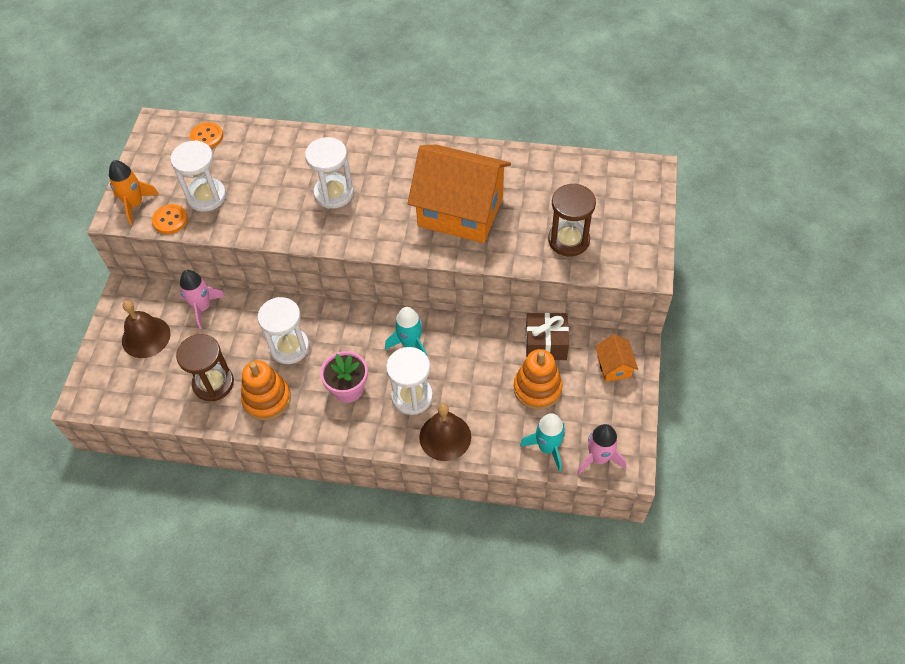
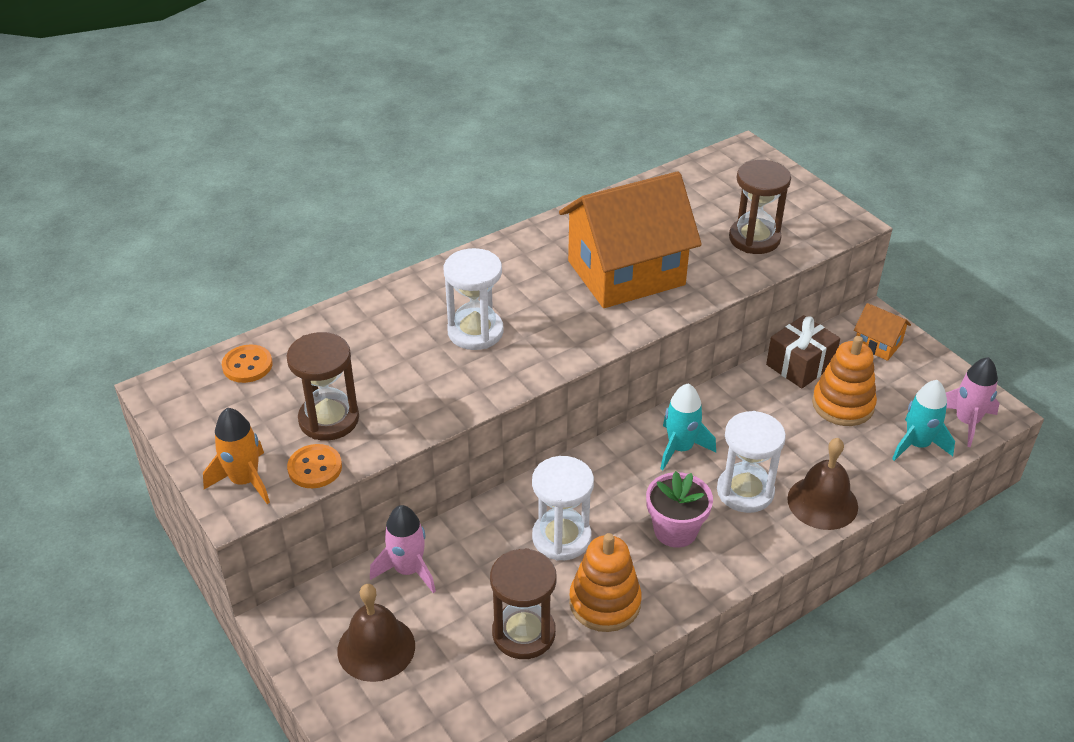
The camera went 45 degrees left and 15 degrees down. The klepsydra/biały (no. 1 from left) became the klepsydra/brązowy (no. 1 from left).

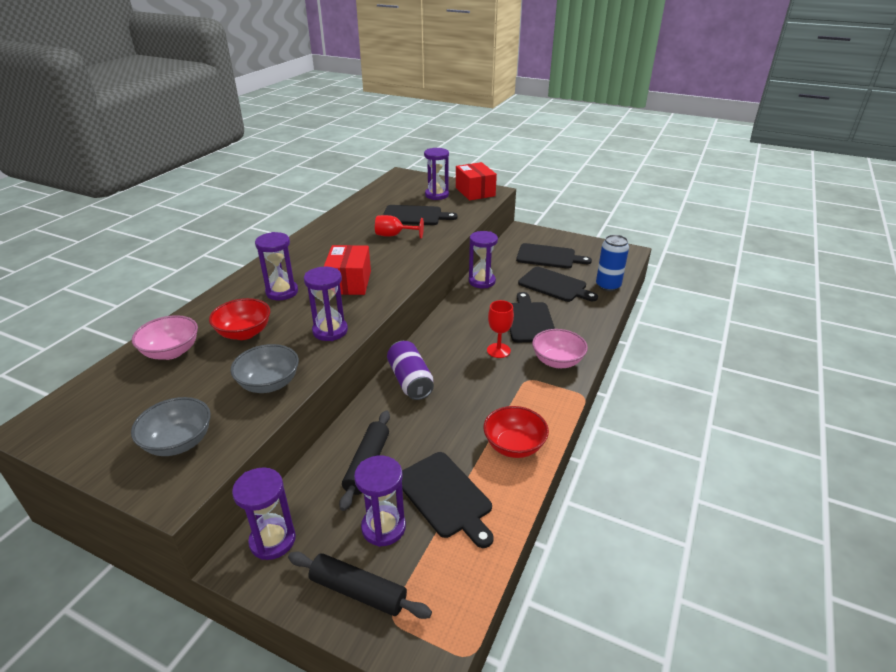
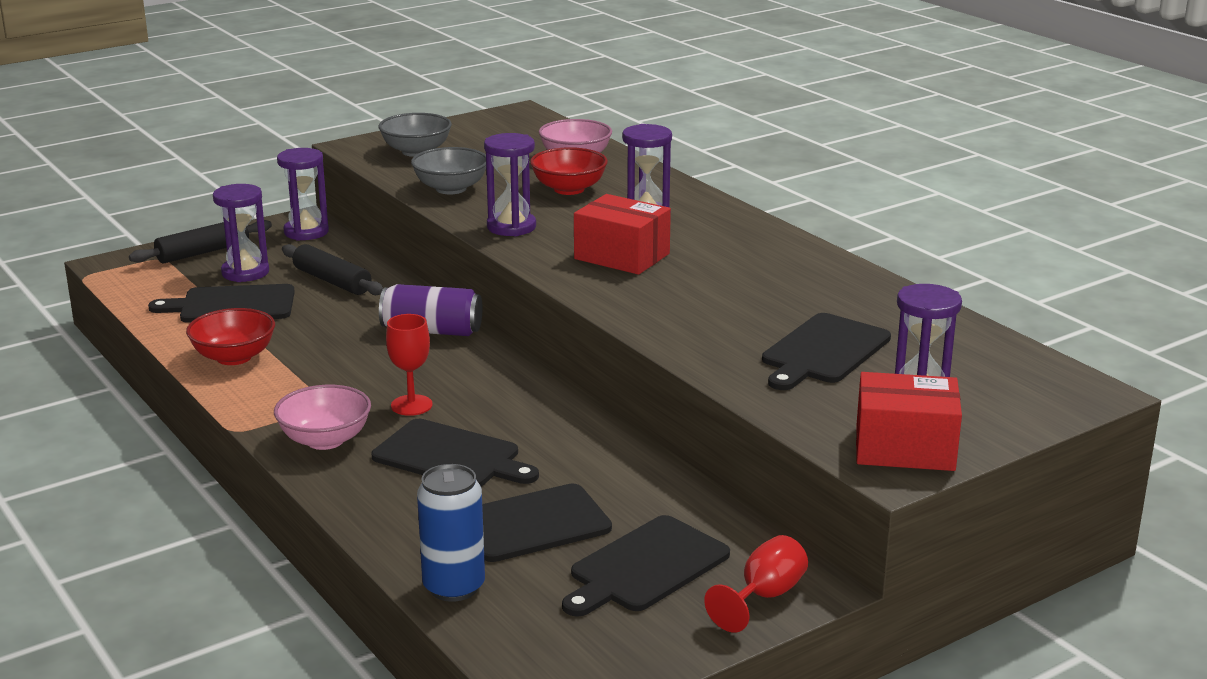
The camera went 120 degrees right and 10 degrees down. The kielich/czerwony (no. 1 from left in the first image) moved. The klepsydra/fioletowy (no. 6 from left) disappeared.

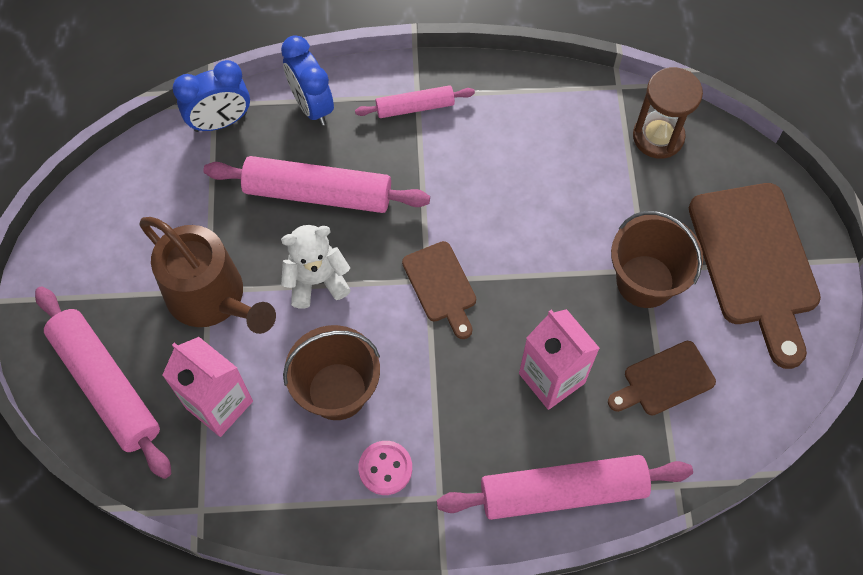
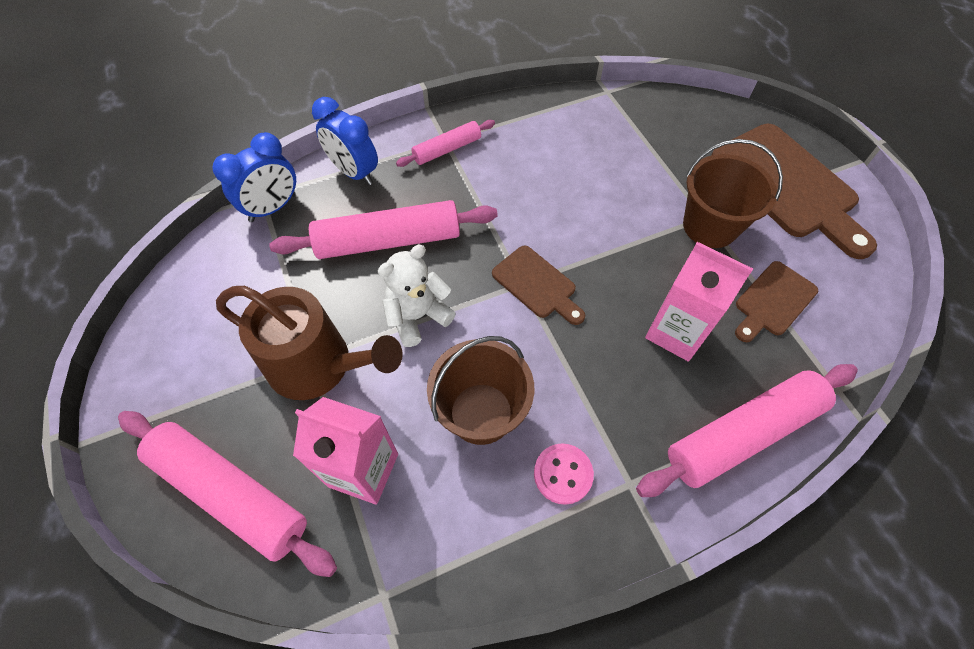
The camera went 20 degrees left and 5 degrees down. The klepsydra/brązowy disappeared.

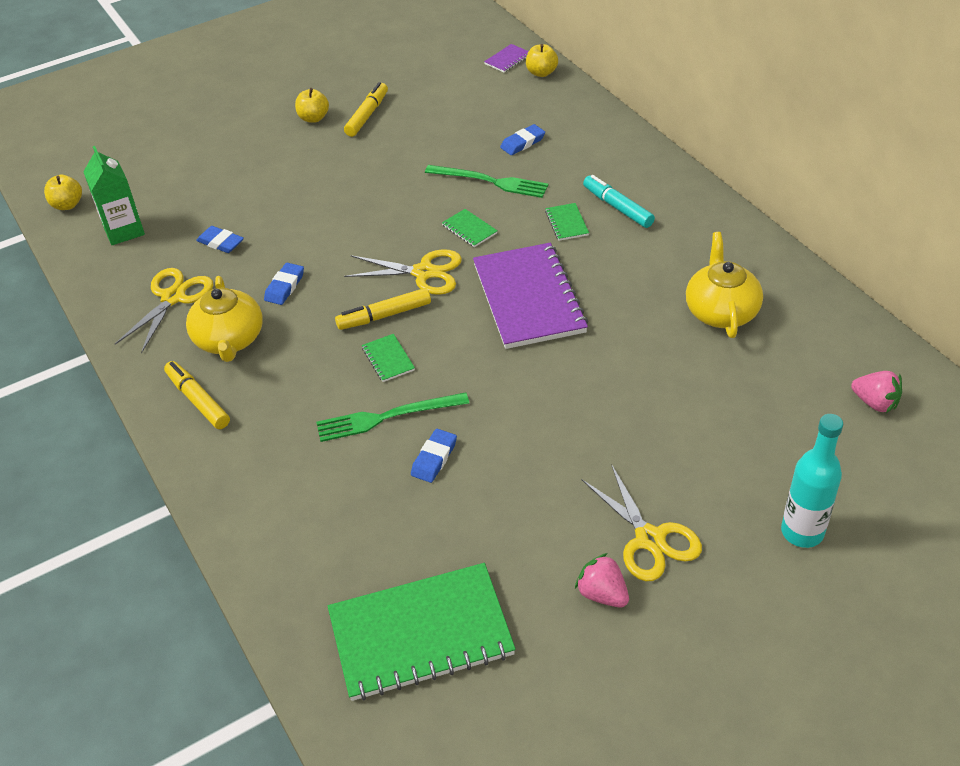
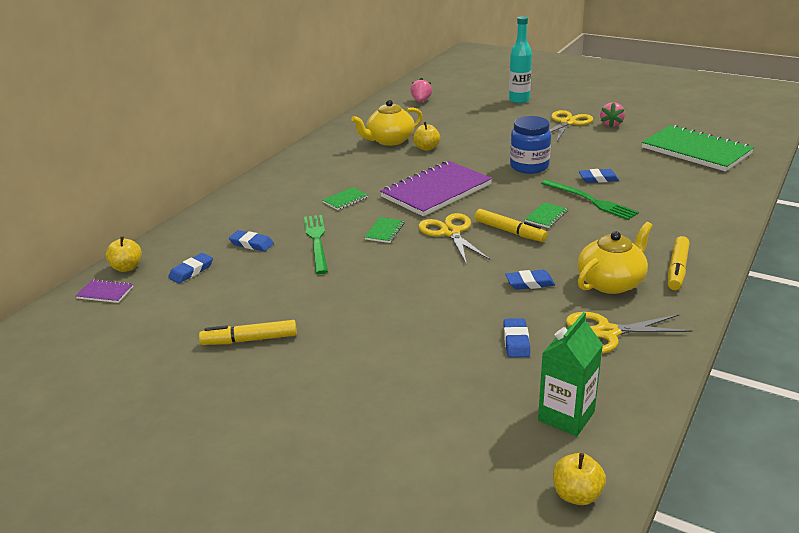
The camera went 120 degrees left and 15 degrees down. The jabłko/żółty (no. 2 from left) moved. The flamaster/turkusowy disappeared. The słoik/niebieski appeared. The gumka do mazania/niebieski (no. 1 from left) appeared.

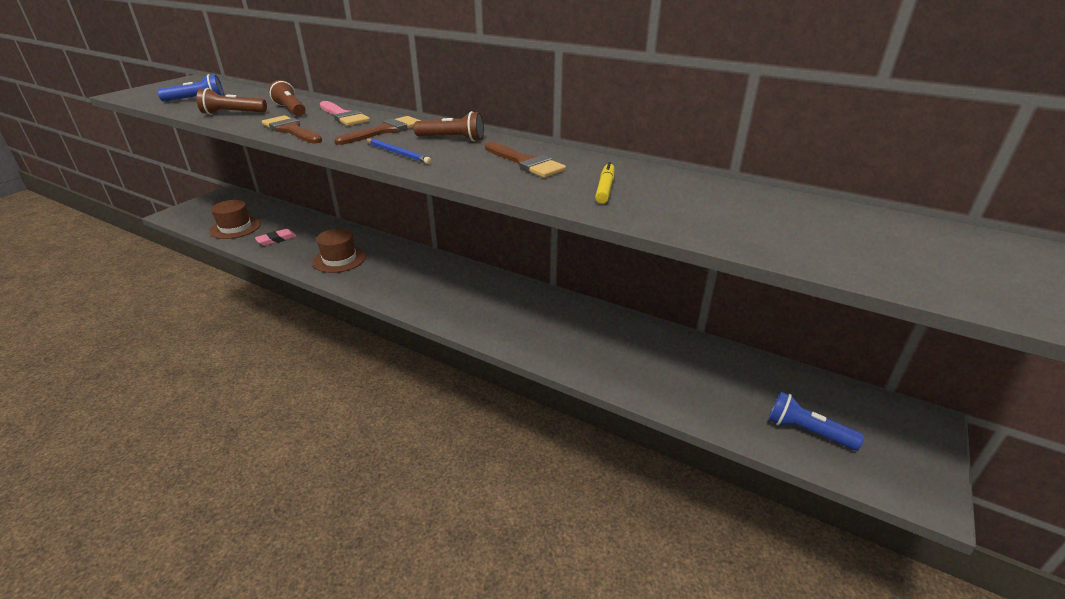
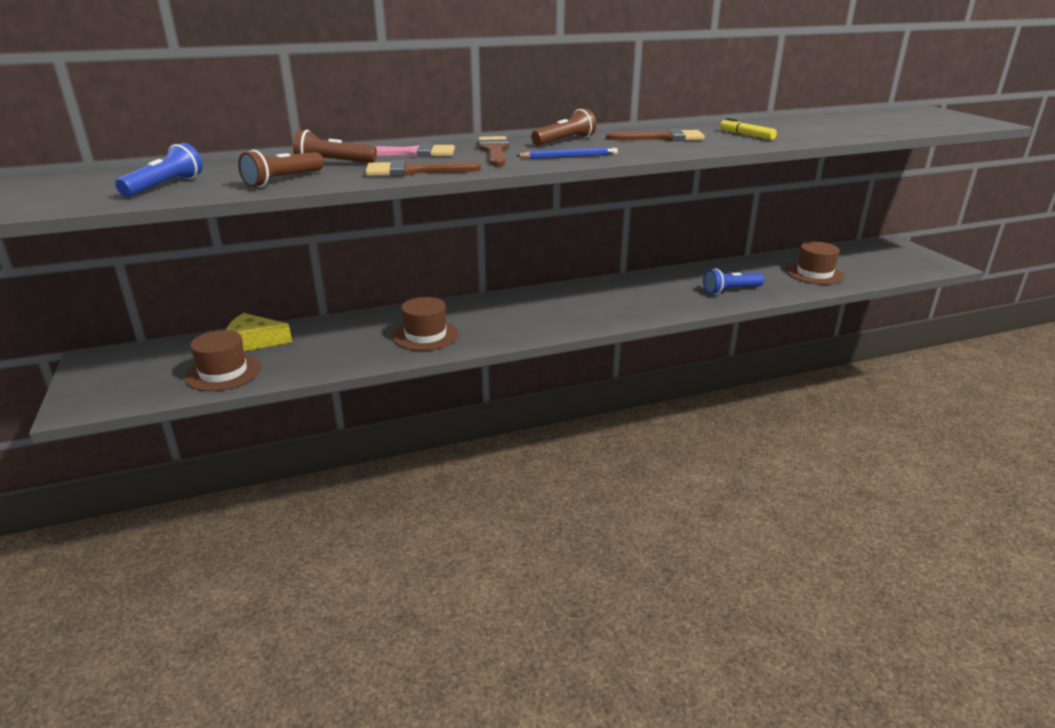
The camera went 50 degrees left and 5 degrees down. The gumka do mazania/różowy disappeared. The latarka/niebieski (no. 2 from left) moved. The kapelusz/brązowy (no. 3 from left) appeared. The ser/żółty appeared.

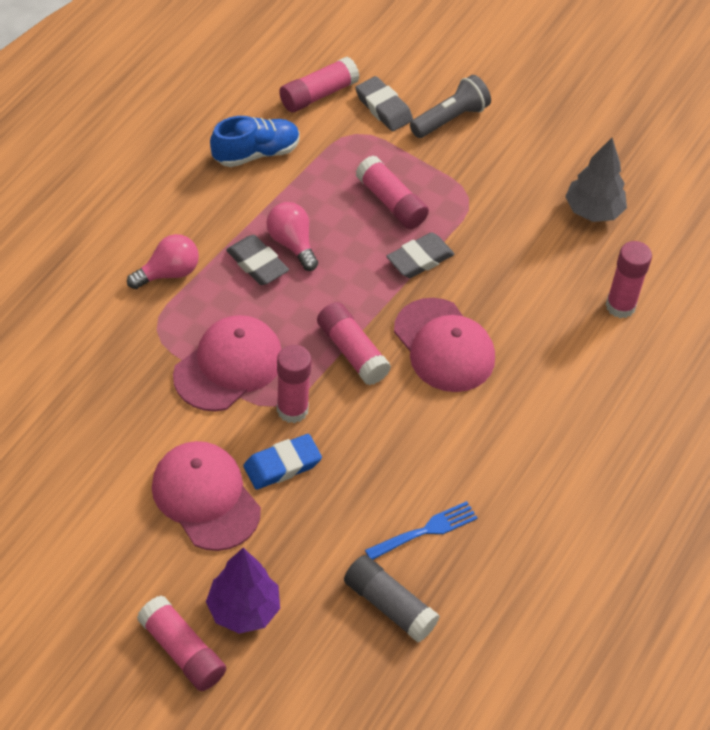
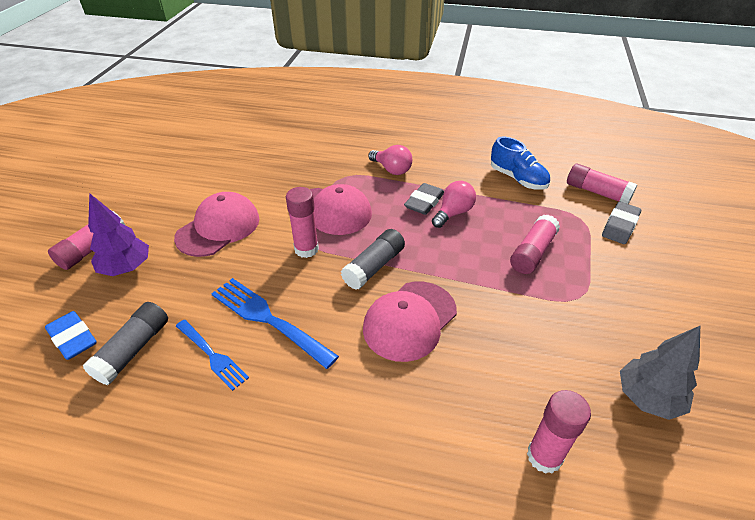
The camera went 75 degrees right and 10 degrees down. The latarka/szary disappeared. The gumka do mazania/szary (no. 3 from left) disappeared. The klej w sztyfcie/różowy (no. 4 from left) became the klej w sztyfcie/szary (no. 2 from left). The gumka do mazania/niebieski moved. The widelec/niebieski (no. 2 from left) appeared.

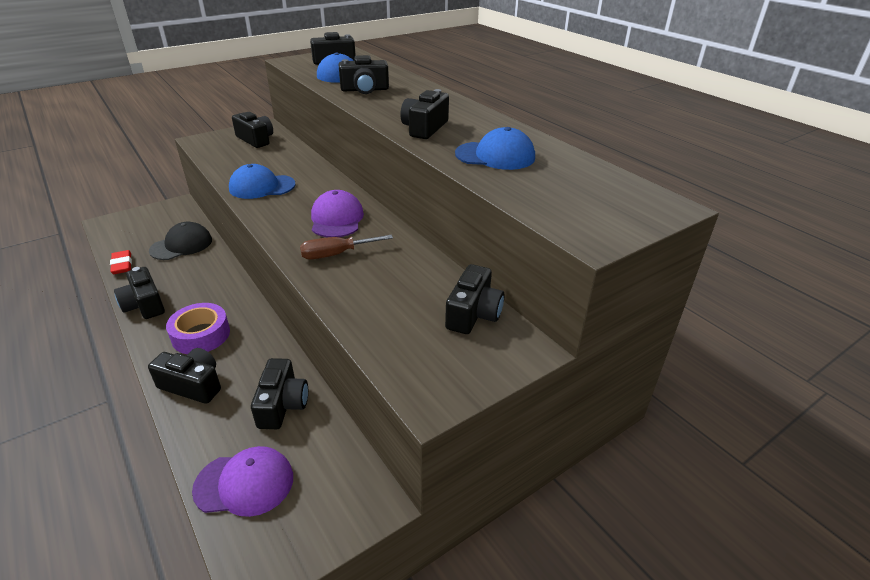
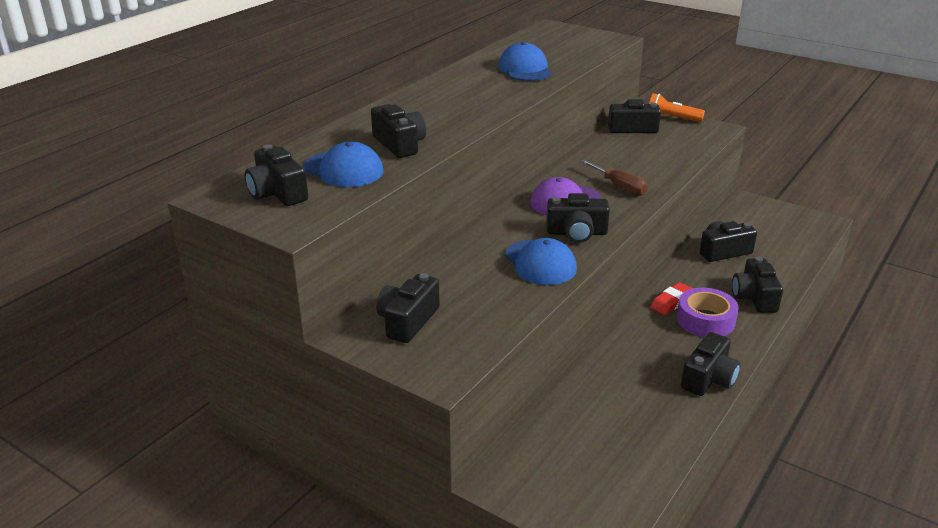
The camera went 110 degrees left and 5 degrees down. The aparat fotograficzny/czarny (no. 7 from left in the first image) moved. The czapka/czarny disappeared. The gumka do mazania/czerwony moved. The czapka/fioletowy (no. 1 from left) disappeared. The latarka/pomarańczowy appeared.

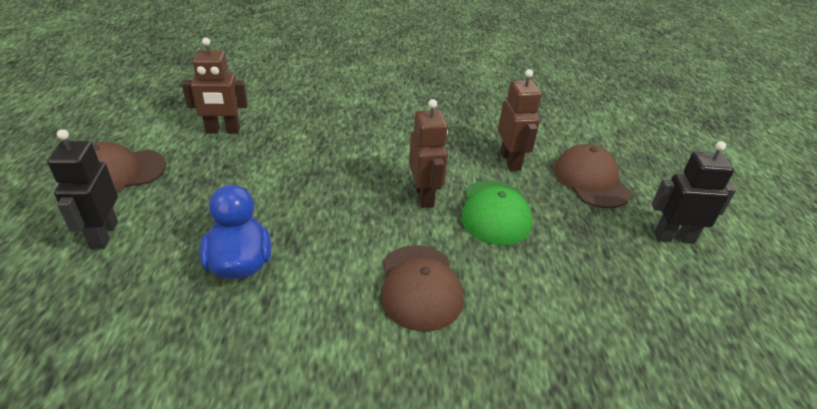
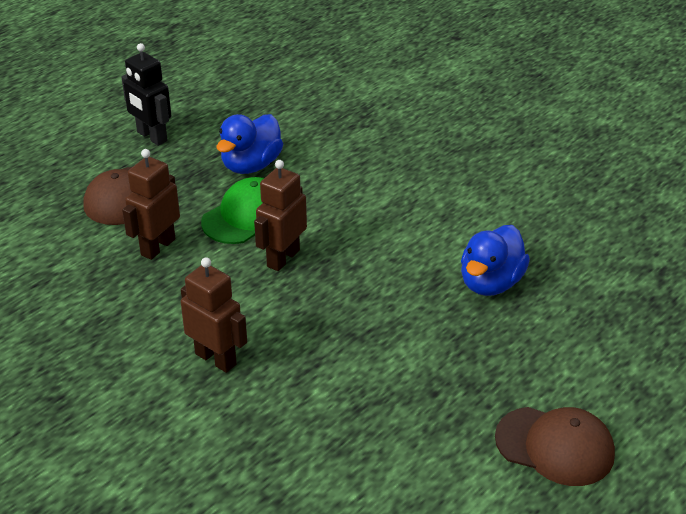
The camera went 135 degrees left and 0 degrees up. The robot/brązowy (no. 1 from left in the first image) moved. The robot/czarny (no. 1 from left) disappeared. The czapka/brązowy (no. 2 from left) disappeared. The kaczka/niebieski (no. 1 from left) appeared.

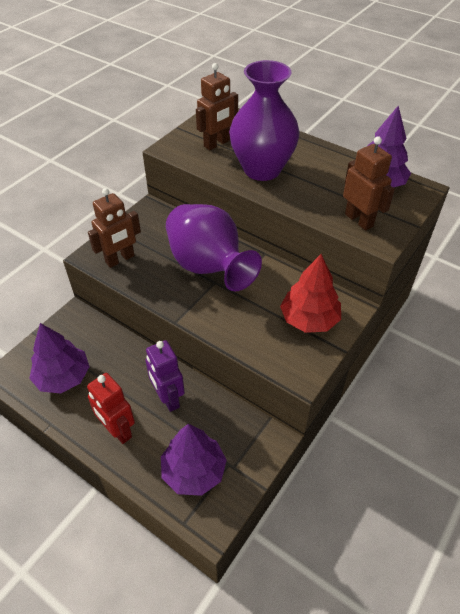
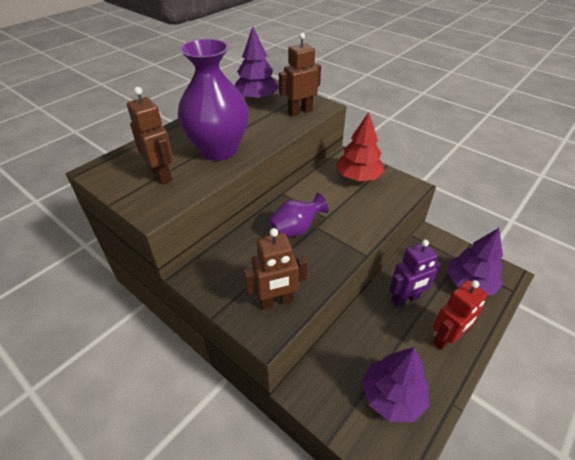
The camera went 85 degrees left and 5 degrees down. The robot/brązowy (no. 1 from left in the first image) turned 105 degrees clockwise. The wazon/fioletowy (no. 1 from left in the first image) changed to 0.55 times the size.

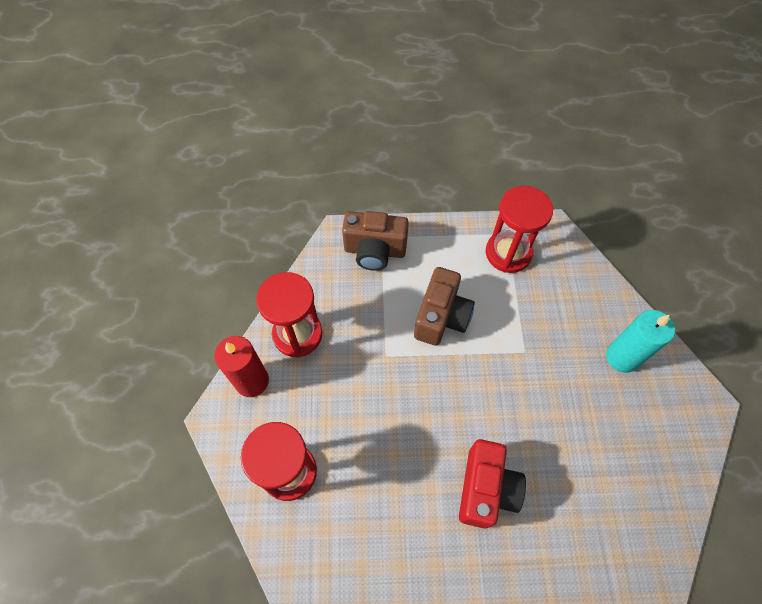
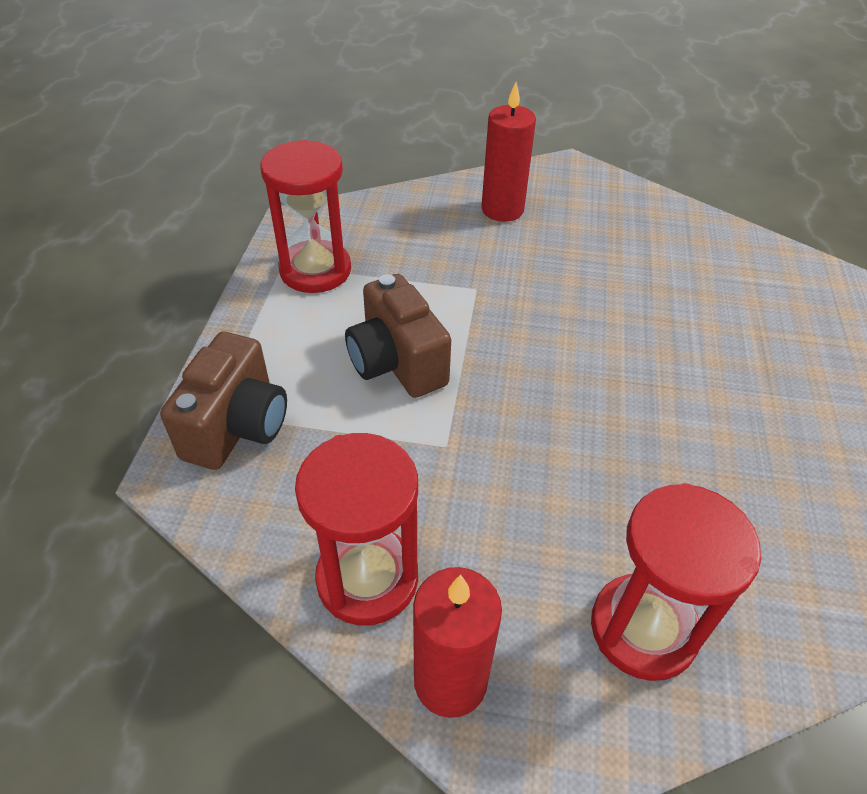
The camera went 80 degrees left and 15 degrees down. The aparat fotograficzny/brązowy (no. 2 from left) turned 150 degrees counterclockwise. The świeca/turkusowy became the świeca/czerwony (no. 2 from left). The aparat fotograficzny/czerwony disappeared.

